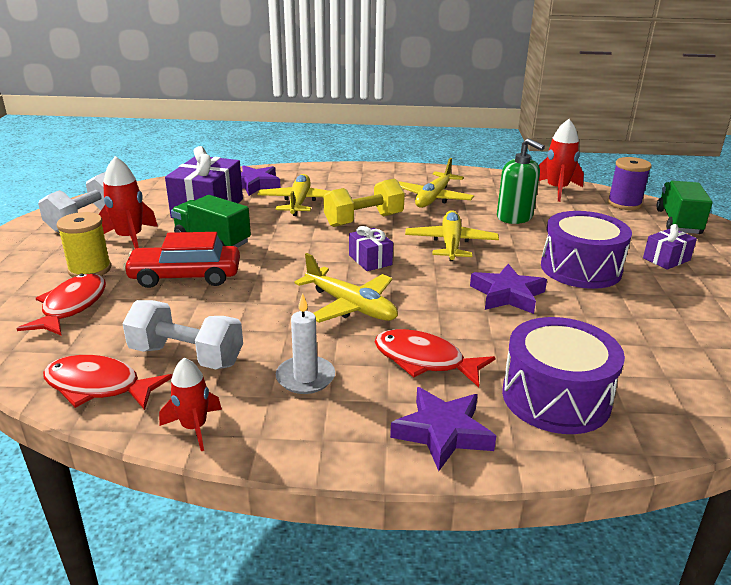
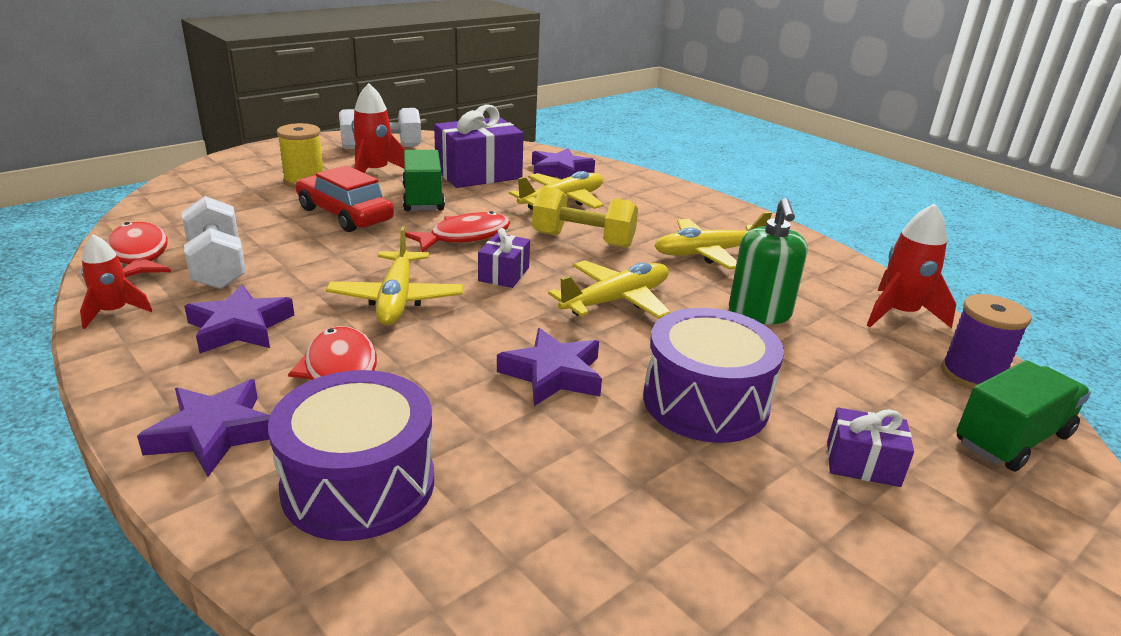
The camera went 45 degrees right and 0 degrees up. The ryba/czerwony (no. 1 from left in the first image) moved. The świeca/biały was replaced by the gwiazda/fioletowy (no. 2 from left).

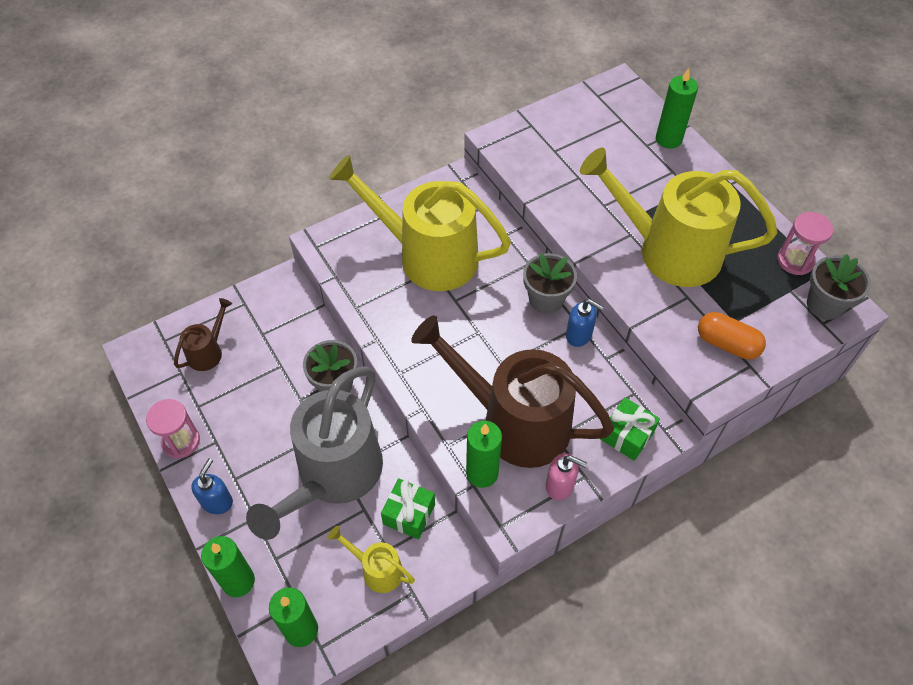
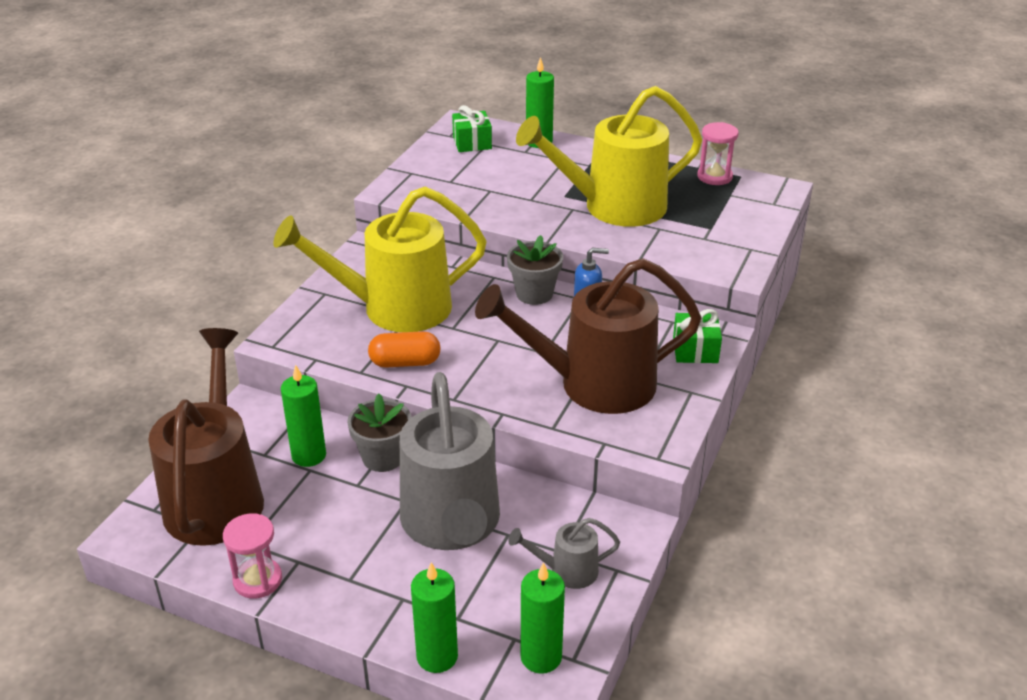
The camera went 35 degrees left and 20 degrees down. The doniczka/szary (no. 3 from left) disappeared. The konewka/brązowy (no. 1 from left) changed to 2.26 times the size. The kapsułka/pomarańczowy moved. The świeca/zielony (no. 3 from left in the first image) moved. The dozownik mydła/różowy disappeared. The dozownik mydła/niebieski (no. 1 from left) disappeared. The prezent/zielony (no. 1 from left) moved. The konewka/żółty (no. 1 from left) became the konewka/szary (no. 2 from left).

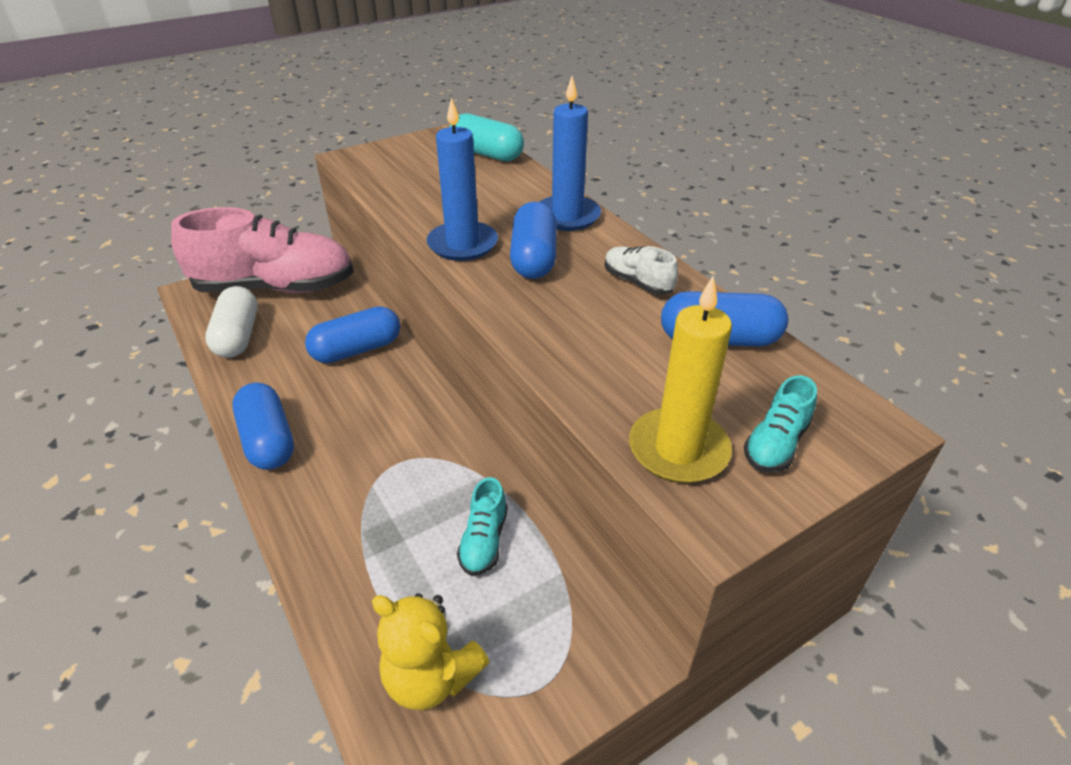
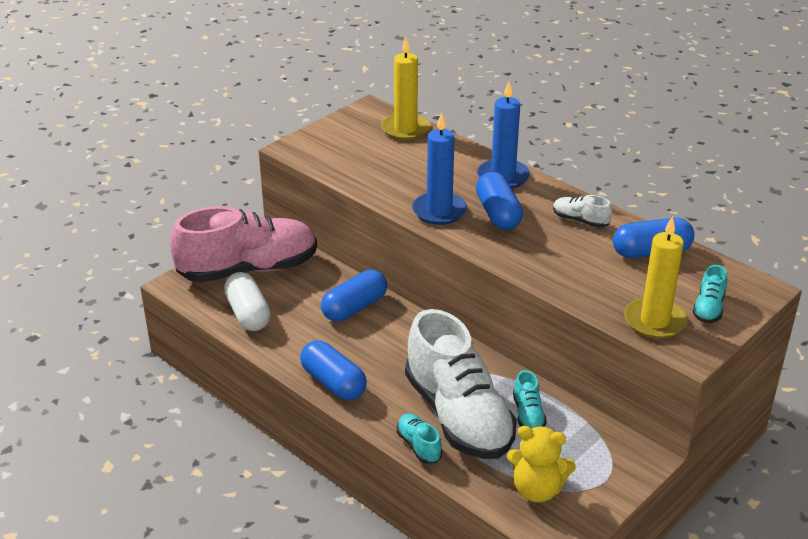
The camera went 15 degrees left and 5 degrees down. The kapsułka/turkusowy was replaced by the świeca/żółty (no. 1 from left). The but/biały (no. 1 from left) appeared. The but/turkusowy (no. 1 from left) appeared.

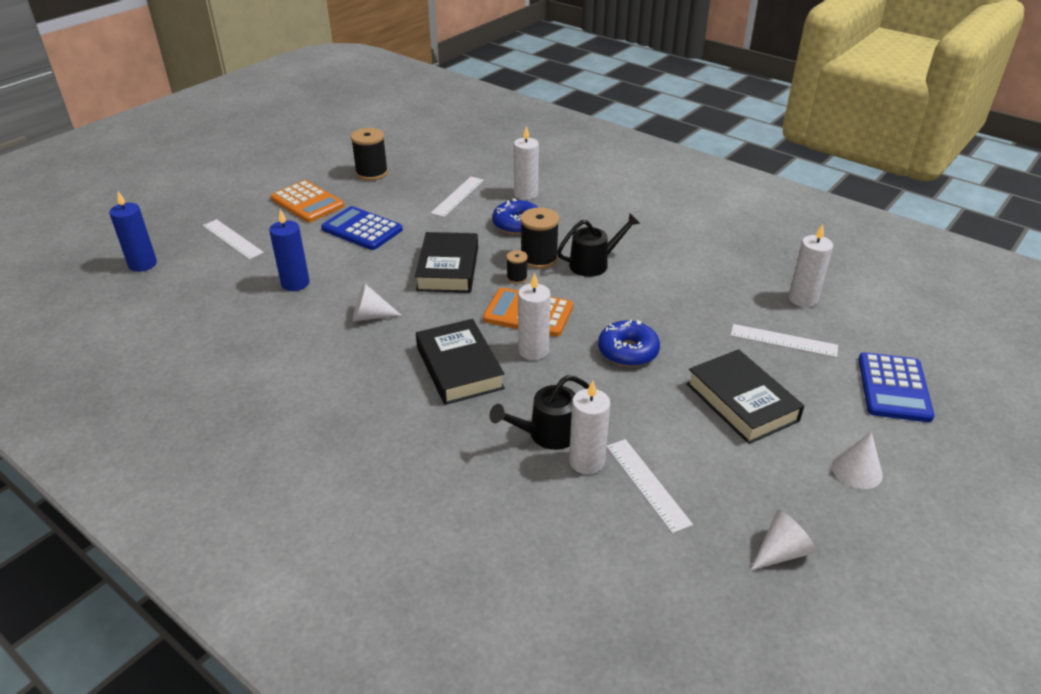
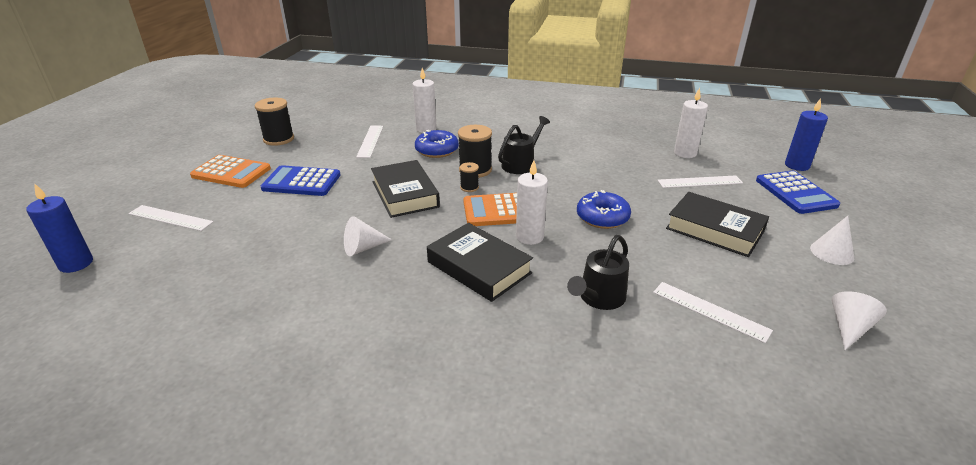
The camera went 25 degrees left and 5 degrees down. The świeca/niebieski (no. 2 from left) moved. The świeca/biały (no. 3 from left) disappeared.

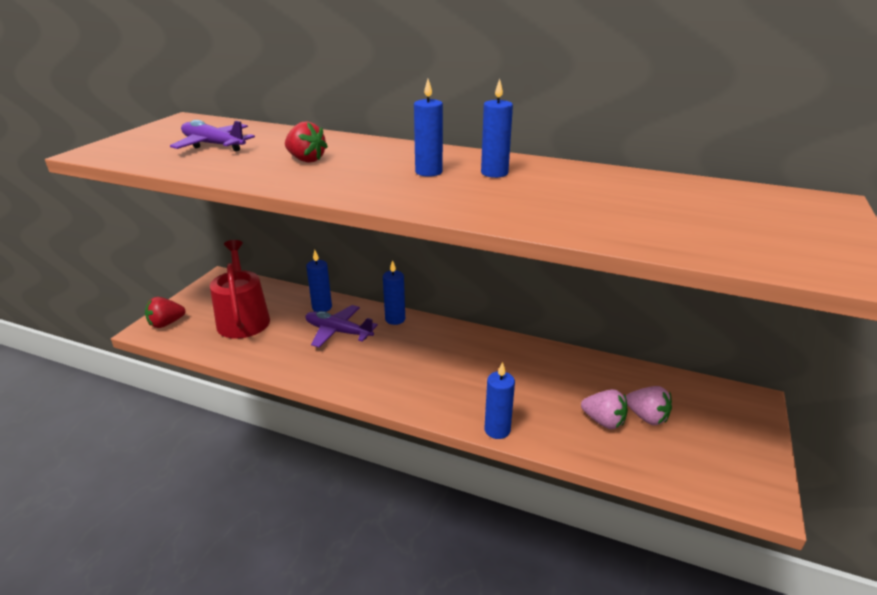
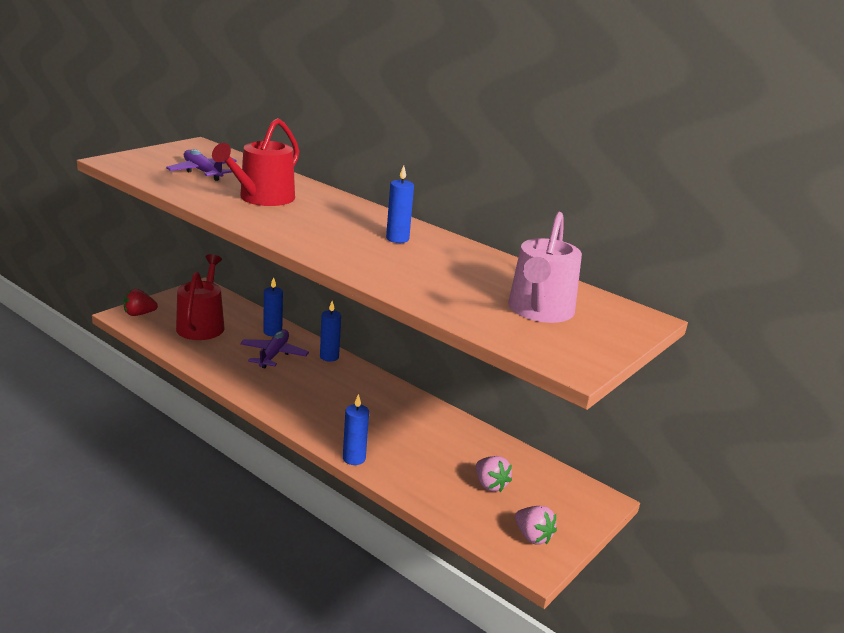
The camera went 15 degrees right and 5 degrees down. The świeca/niebieski (no. 3 from left) disappeared. The truskawka/czerwony (no. 2 from left) was replaced by the konewka/czerwony (no. 2 from left). The samolot/fioletowy (no. 2 from left) turned 60 degrees clockwise. The truskawka/różowy (no. 1 from left in the first image) moved. The konewka/różowy appeared.

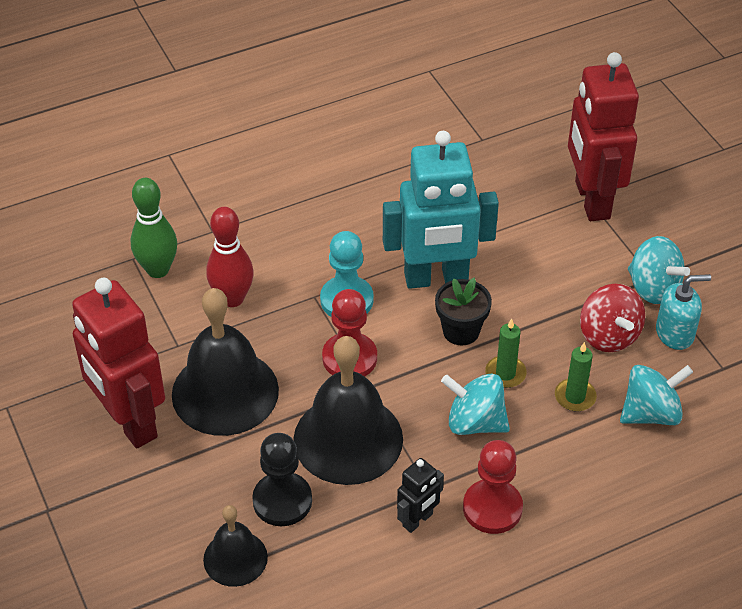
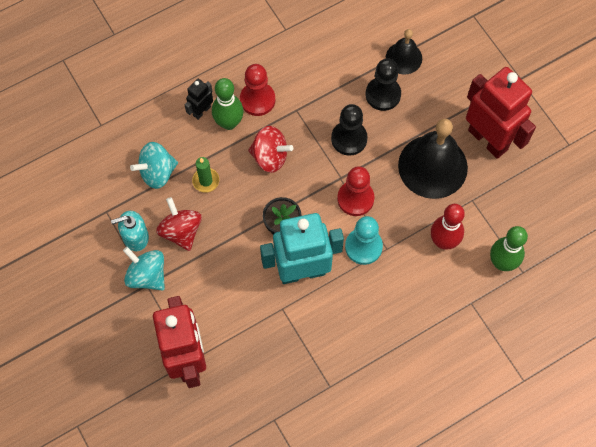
The camera went 175 degrees right and 20 degrees up. The świeca/zielony (no. 1 from left) disappeared. The dzwonek/czarny (no. 3 from left) was replaced by the pionek/czarny (no. 1 from left). The bączek/turkusowy (no. 1 from left) became the bączek/czerwony (no. 2 from left). The robot/czarny moved. The kręgiel/zielony (no. 1 from left) appeared.

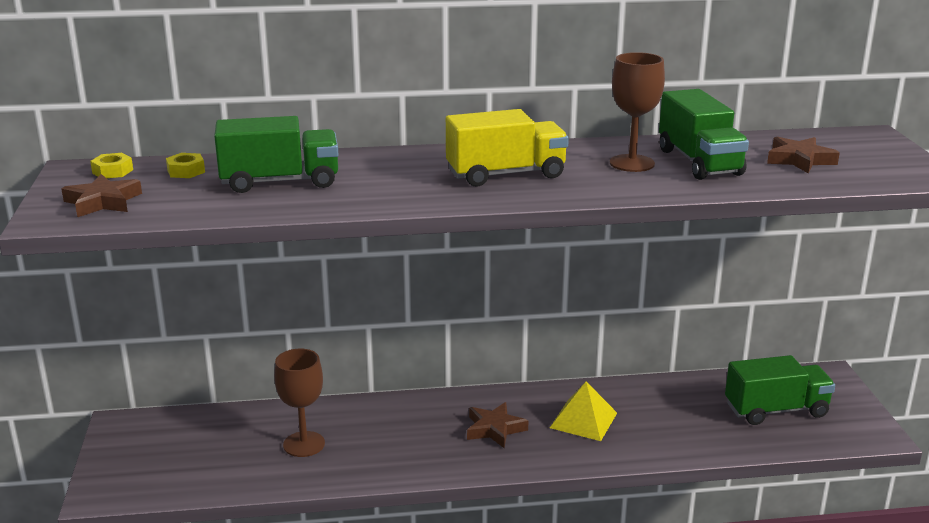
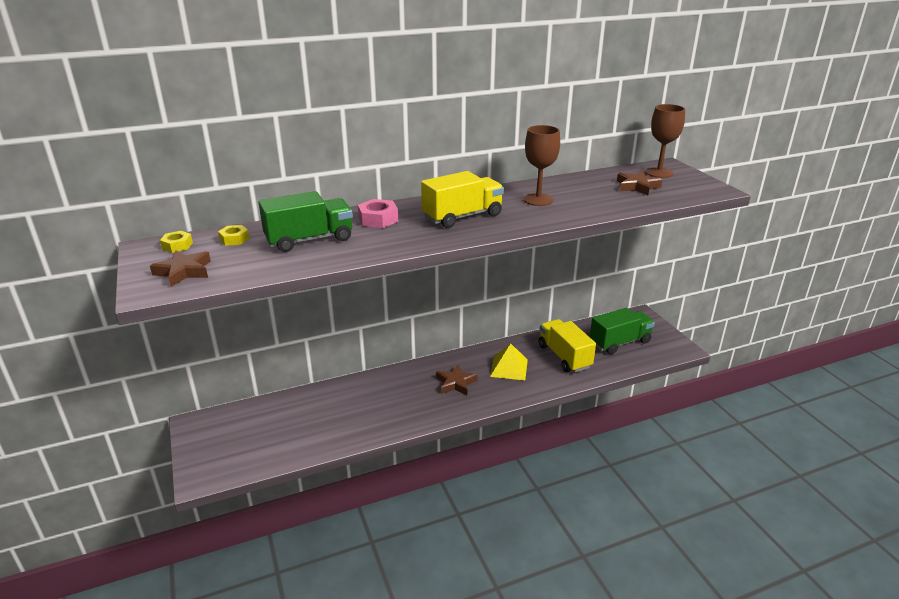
The camera went 15 degrees left and 5 degrees up. The ciężarówka/zielony (no. 2 from left) disappeared. The kielich/brązowy (no. 1 from left in the first image) moved. The nakrętka/różowy appeared. The ciężarówka/żółty (no. 2 from left) appeared.

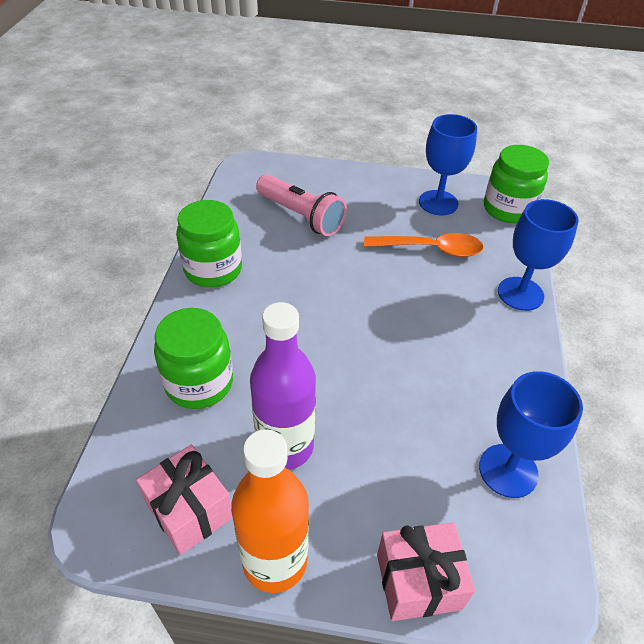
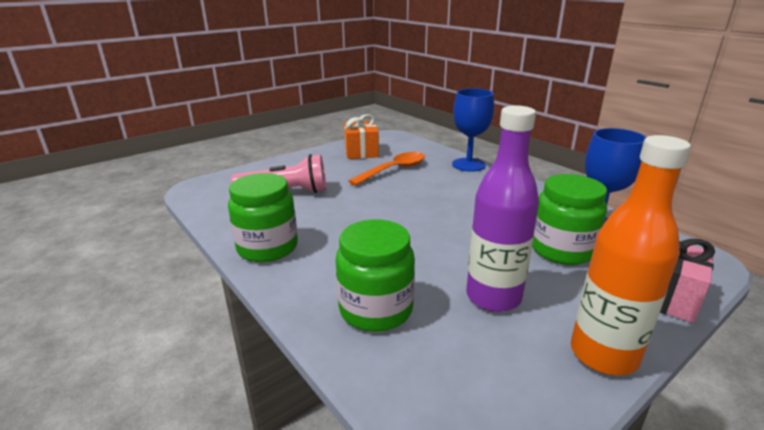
The camera went 45 degrees left and 20 degrees down. The kielich/niebieski (no. 1 from left) was replaced by the prezent/pomarańczowy. The słoik/zielony (no. 3 from left) moved. The prezent/różowy (no. 1 from left) disappeared.

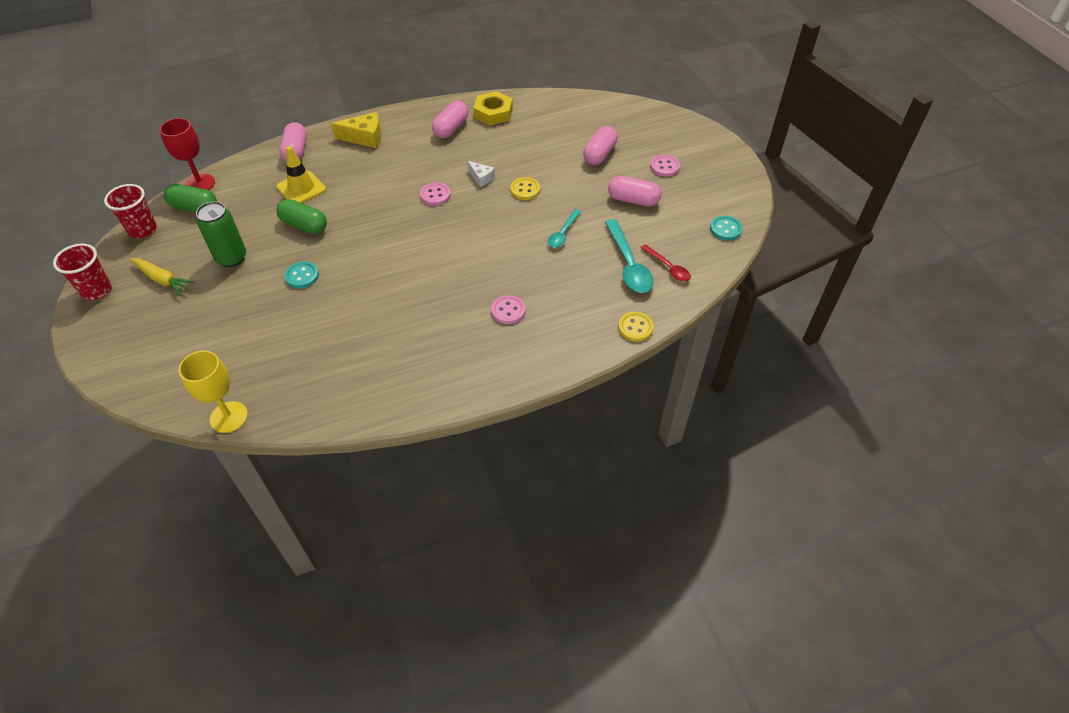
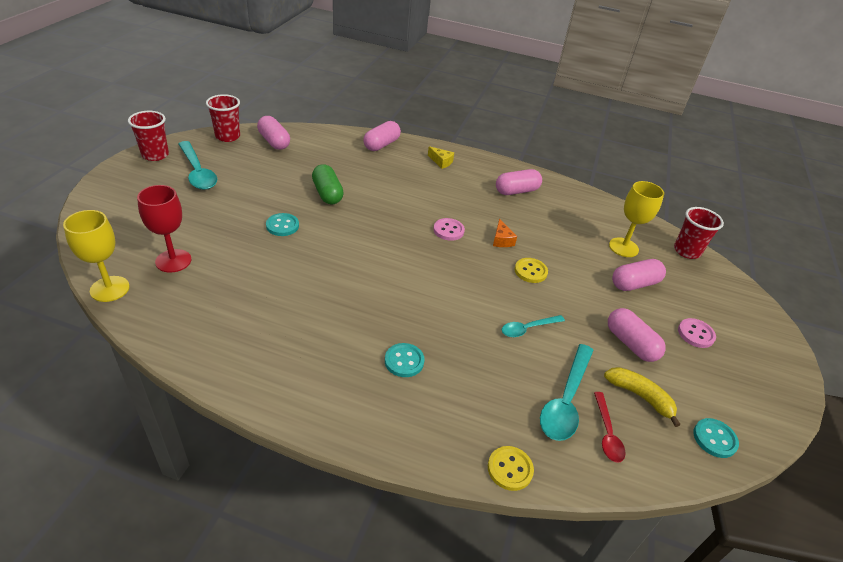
The camera went 35 degrees right and 10 degrees down. The nakrętka/żółty disappeared. The ser/żółty changed to 0.60 times the size. The kielich/czerwony moved. The pachołek/żółty disappeared. The ser/biały became the ser/pomarańczowy. The kapsułka/zielony (no. 1 from left) became the kapsułka/różowy (no. 1 from left). The puszka/zielony disappeared. The marchewka/żółty was replaced by the łyżka/turkusowy (no. 1 from left). The guzik/różowy (no. 2 from left) became the guzik/turkusowy (no. 2 from left). The kielich/żółty (no. 2 from left) appeared. The szklanka/czerwony (no. 3 from left) appeared. The banan/żółty appeared.

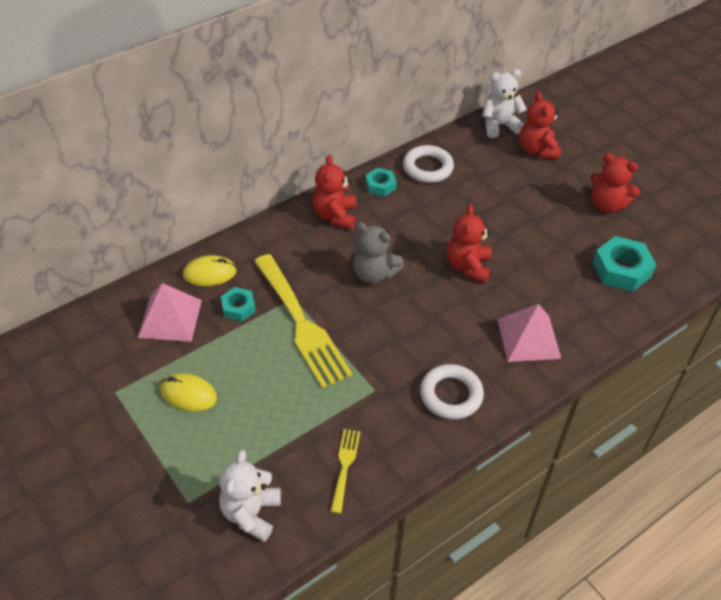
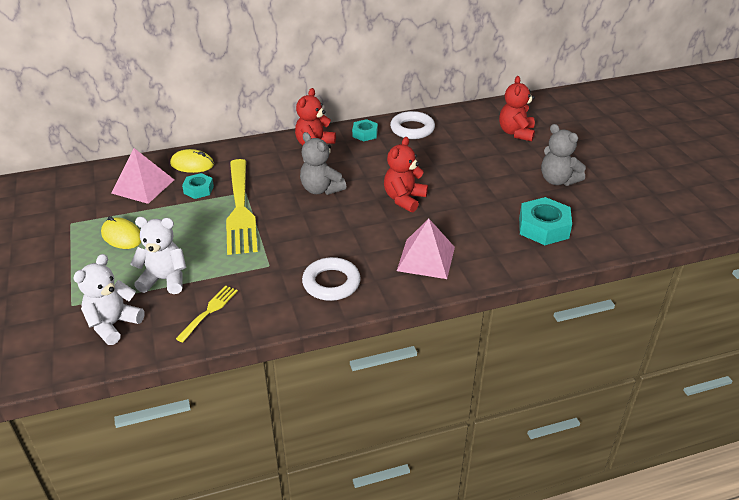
The camera went 20 degrees right and 10 degrees down. The miś/biały (no. 2 from left) moved. The miś/czerwony (no. 4 from left) became the miś/szary (no. 2 from left).

